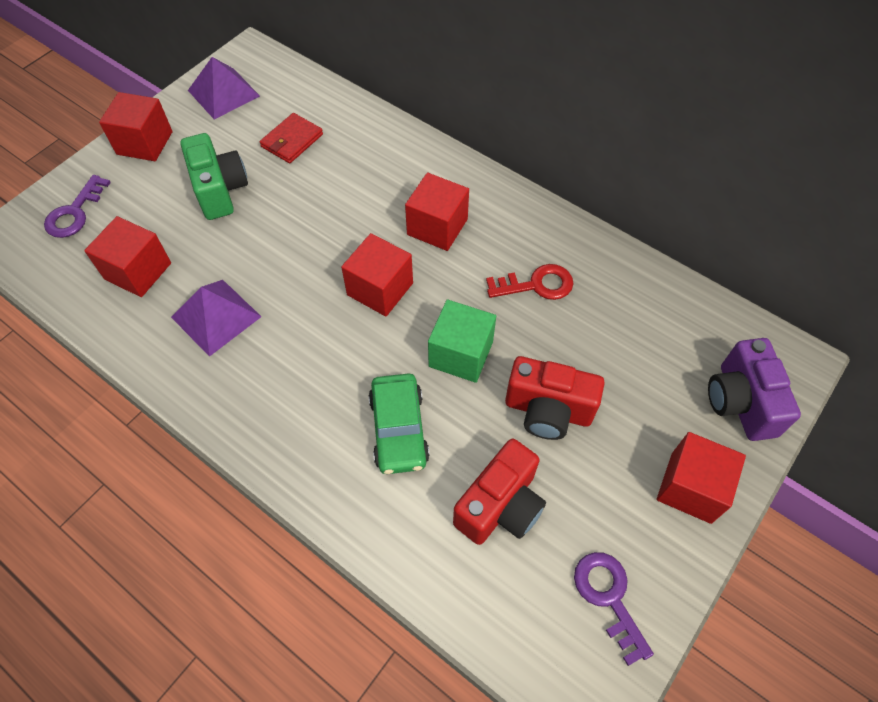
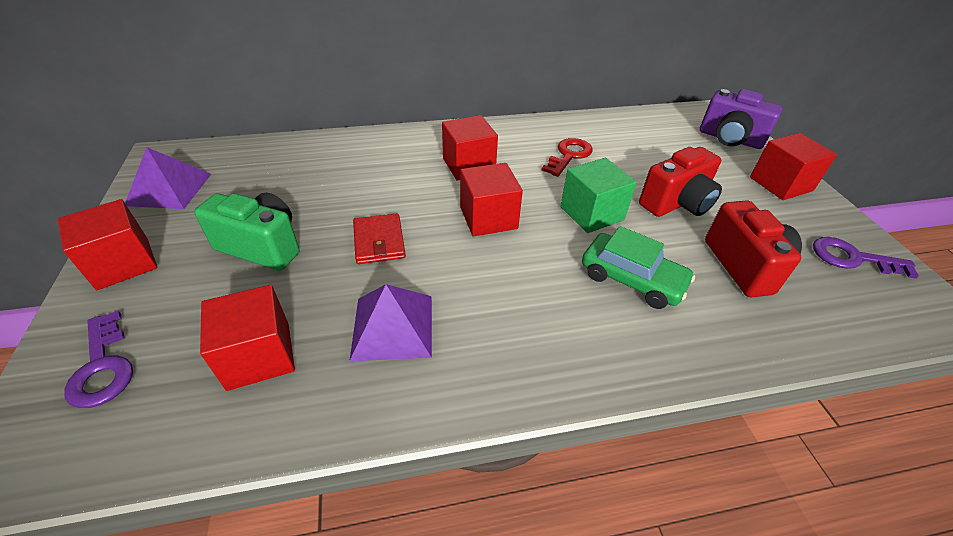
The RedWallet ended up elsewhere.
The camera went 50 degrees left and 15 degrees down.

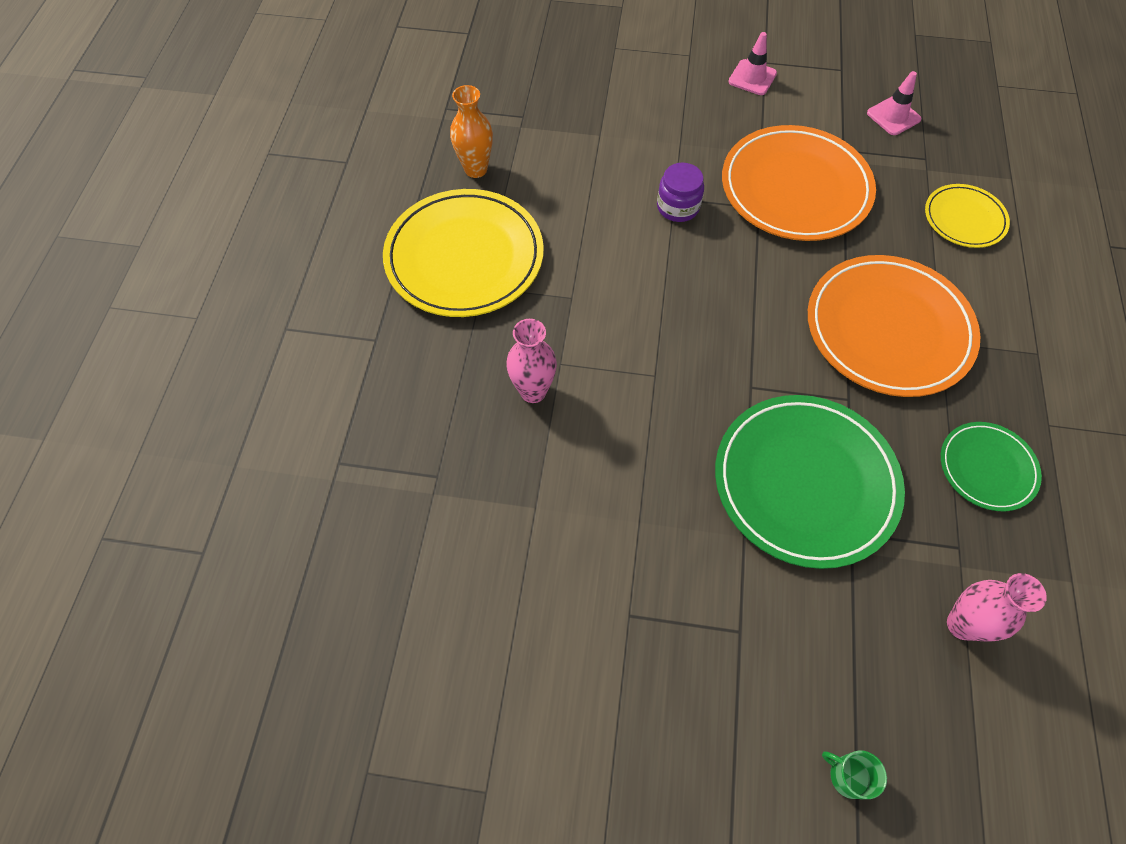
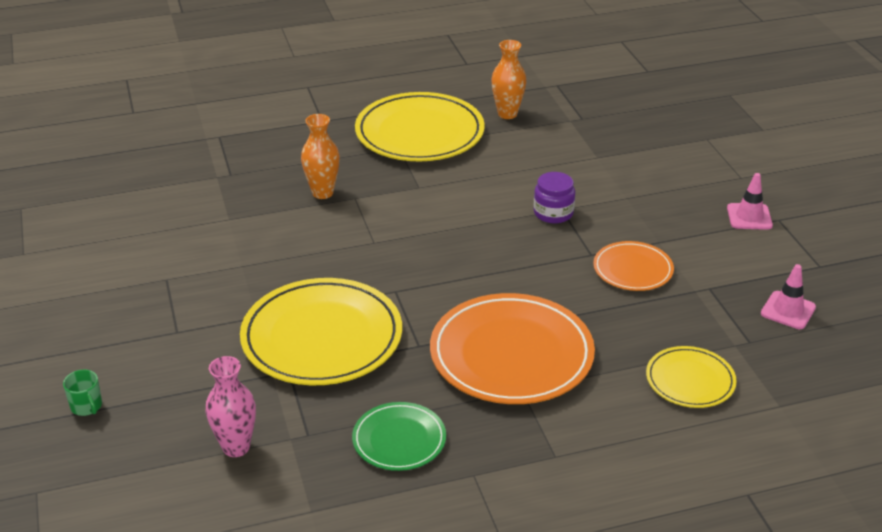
What was the PinkVase (1st from left) turned into the OrangeVase (1st from left).
What was the GreenPlate (1st from left) turned into the YellowPlate (1st from left).
The size of the OrangePlate (1st from left in the first image) changed by a factor of 0.53.
The GreenMug ended up facing another way, 135 degrees clockwise from before.
The camera went 65 degrees right and 25 degrees down.

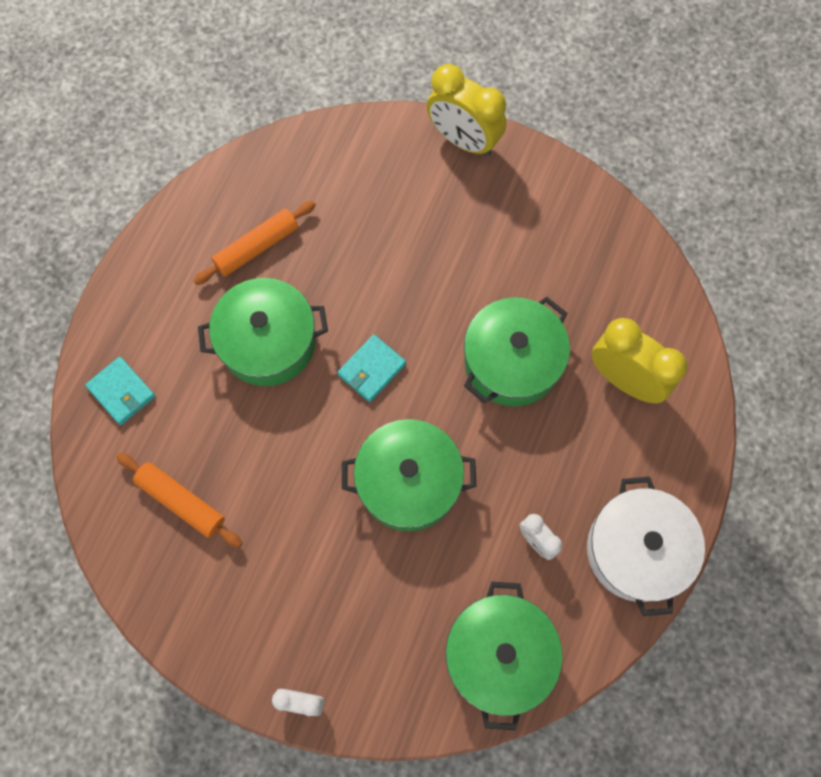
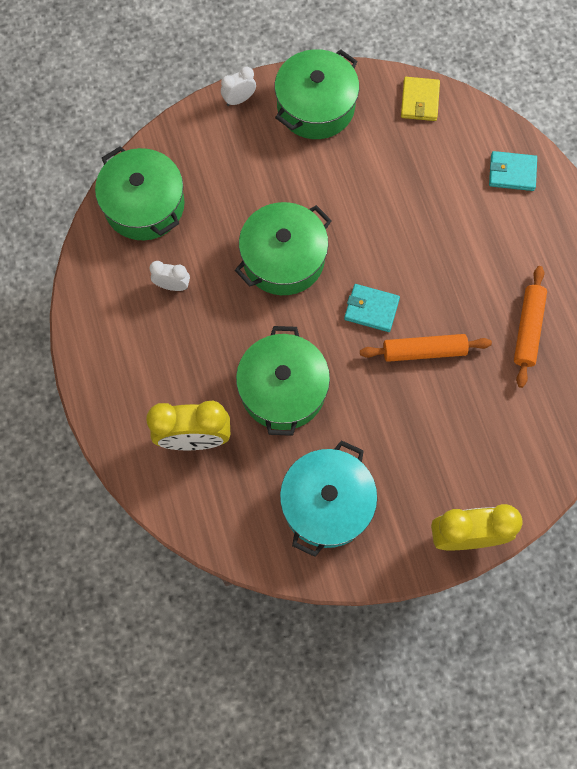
The OrangeRollingPin (1st from left) ended up elsewhere.
The GreenPot (1st from left in the first image) ended up elsewhere.
The TurquoiseWallet (2nd from left in the first image) ended up facing another way, 75 degrees counterclockwise from before.
The second view lost the WhitePot.
The second view gained the TurquoisePot.
The second view gained the YellowWallet.
The camera went 140 degrees right and 0 degrees up.

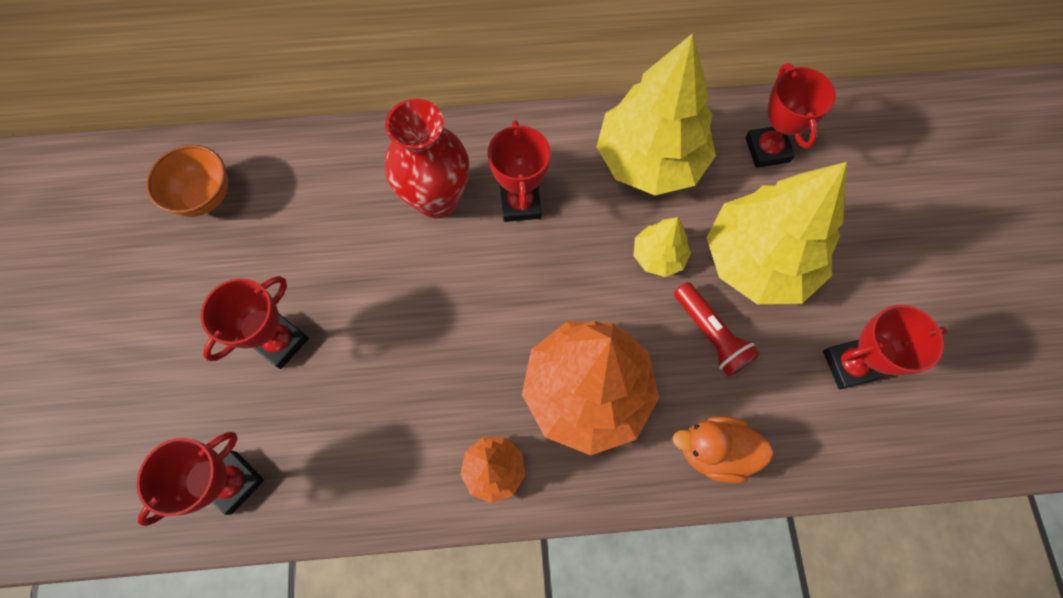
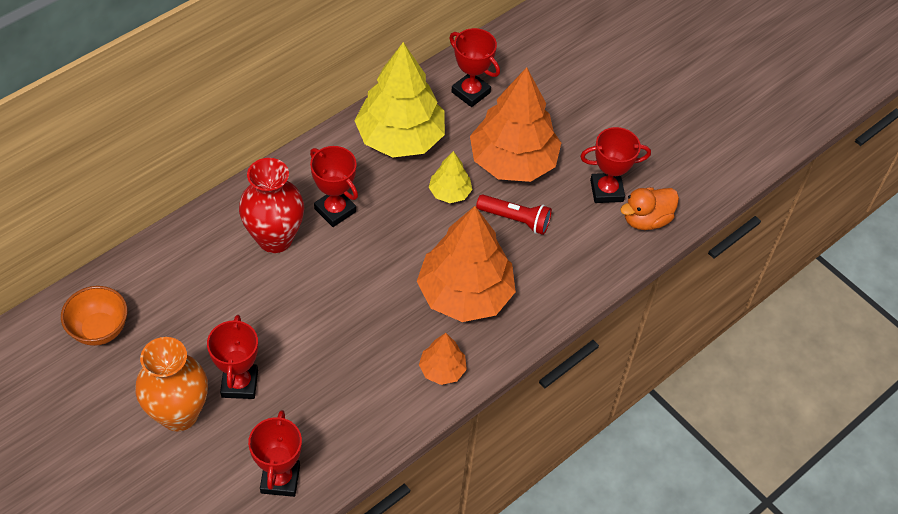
The OrangeDuck ended up elsewhere.
What was the YellowTree (3rd from left) turned into the OrangeTree (3rd from left).
The RedTrophy (5th from left) ended up facing another way, 45 degrees clockwise from before.
The second view gained the OrangeVase.
The camera went 40 degrees left and 15 degrees down.

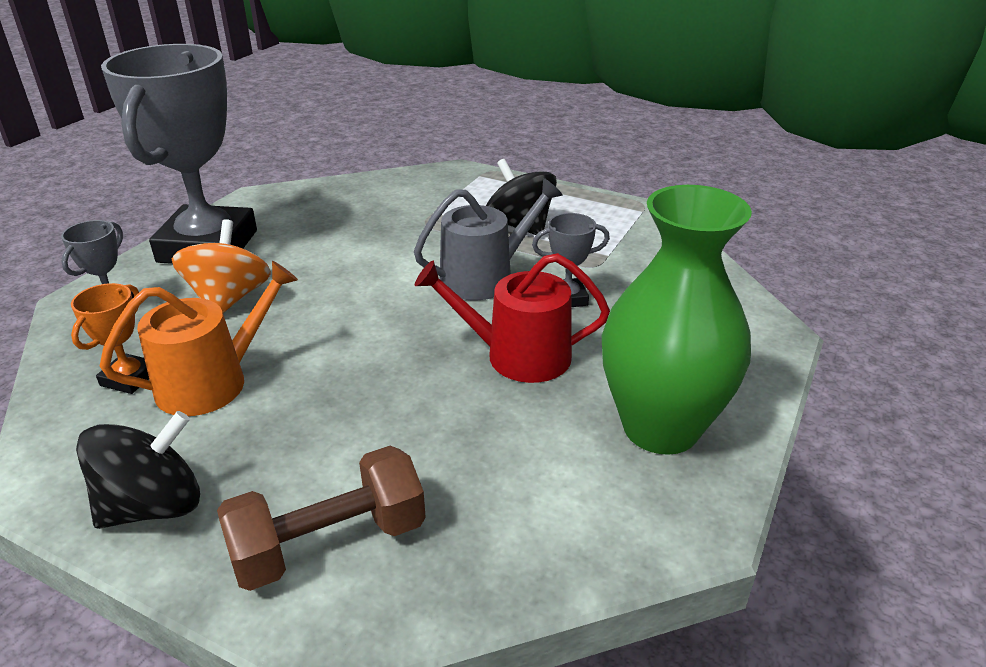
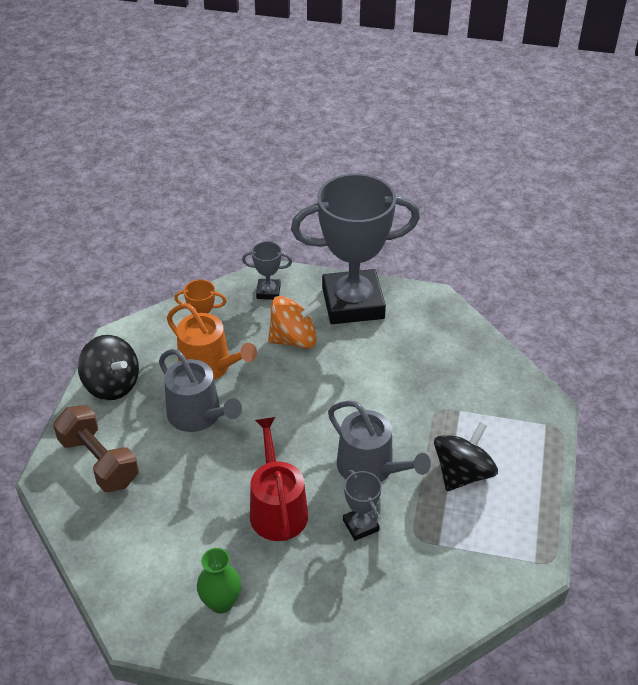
The size of the GreenVase changed by a factor of 0.47.
The second view gained the GreyWateringCan (1st from left).
The camera went 75 degrees right and 10 degrees up.

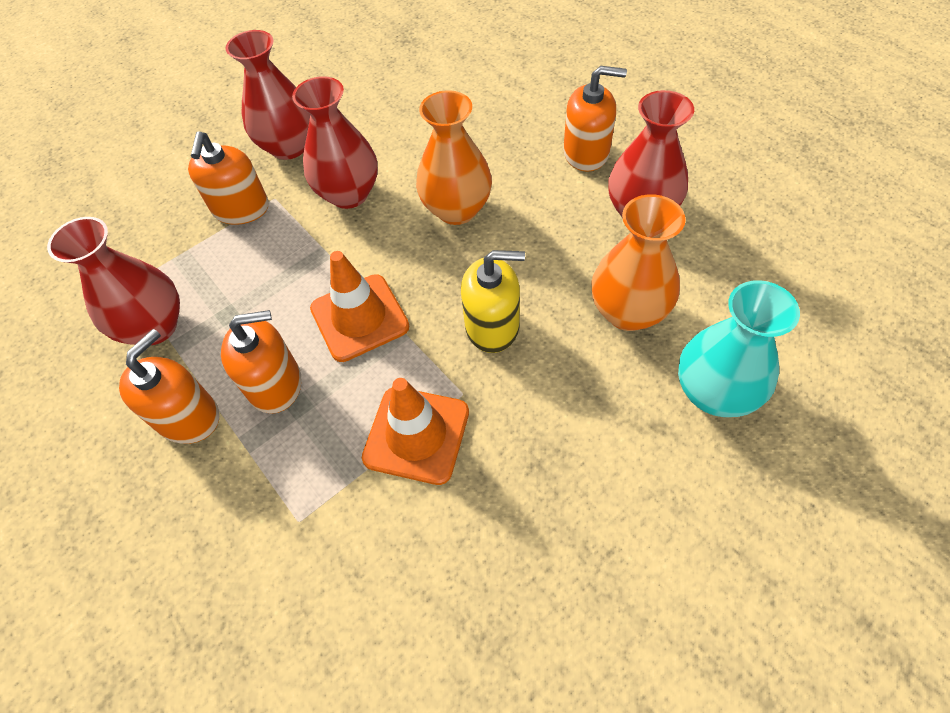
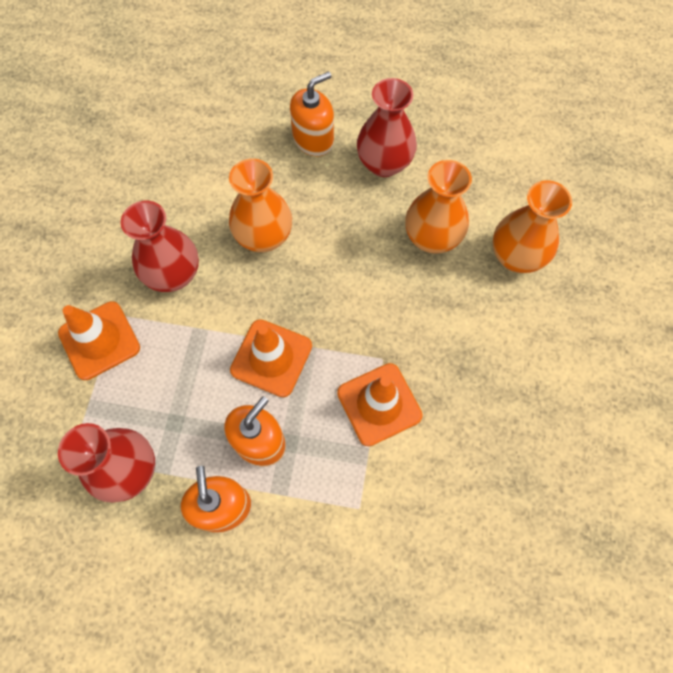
Where the OrangeSoapDispenser (2nd from left) stood, the OrangeTrafficCone (1st from left) came to stand.
The second view lost the RedVase (2nd from left).
The second view lost the YellowSoapDispenser.
What was the TurquoiseVase turned into the OrangeVase (3rd from left).
The camera went 45 degrees left and 10 degrees up.

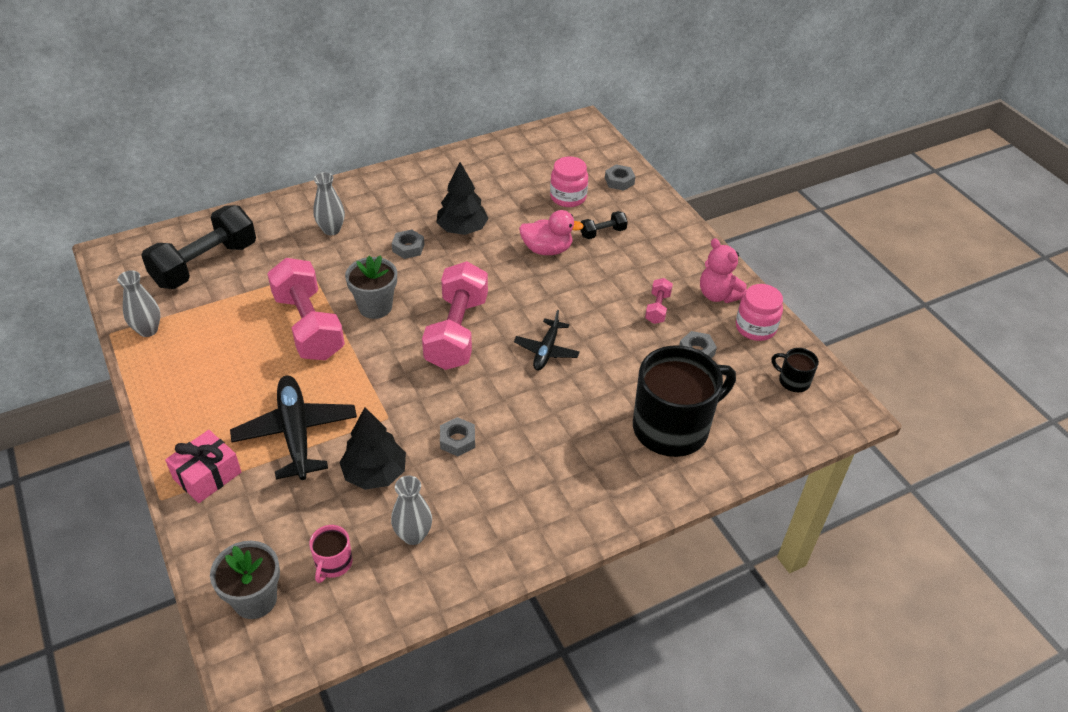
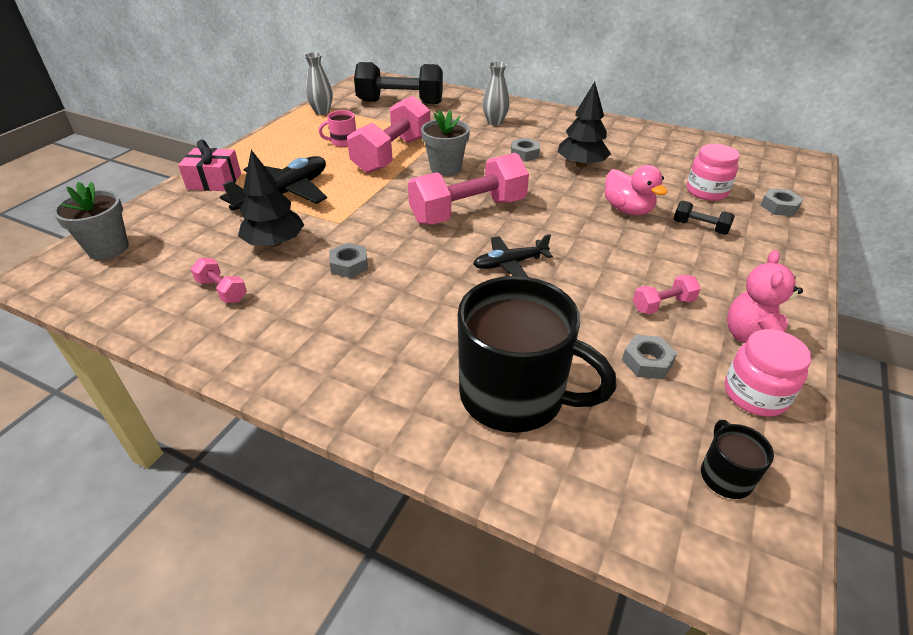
The PinkMug ended up elsewhere.
Where the GreyVase (3rd from left) stood, the PinkDumbbell (1st from left) came to stand.
The camera went 55 degrees right and 5 degrees down.

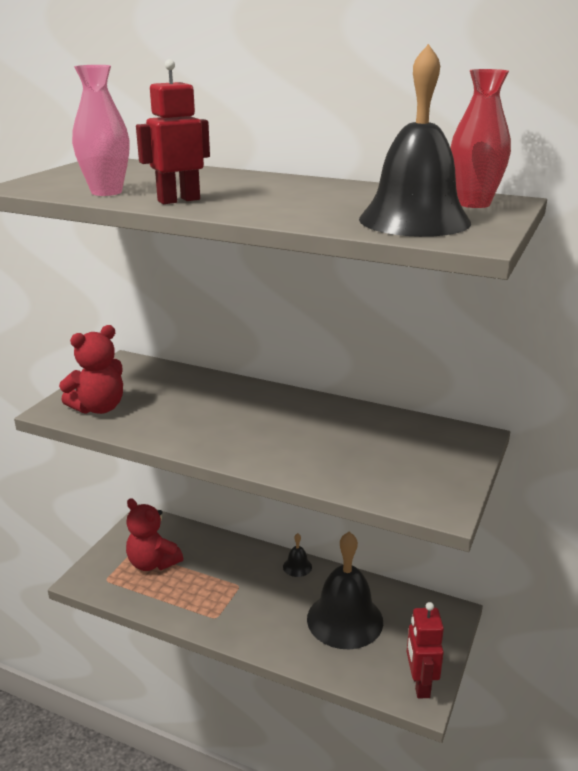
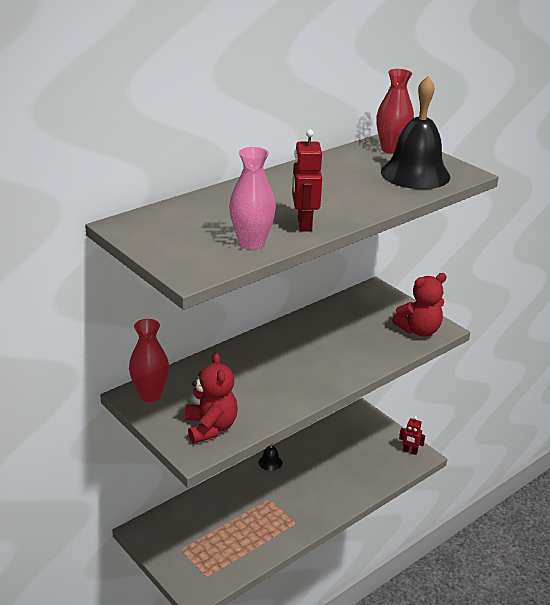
The RedTeddyBear (2nd from left) ended up elsewhere.
The second view lost the BlackBell (2nd from left).
The size of the RedRobot (2nd from left) changed by a factor of 0.63.
The second view gained the RedVase (1st from left).
The camera went 65 degrees left and 5 degrees up.

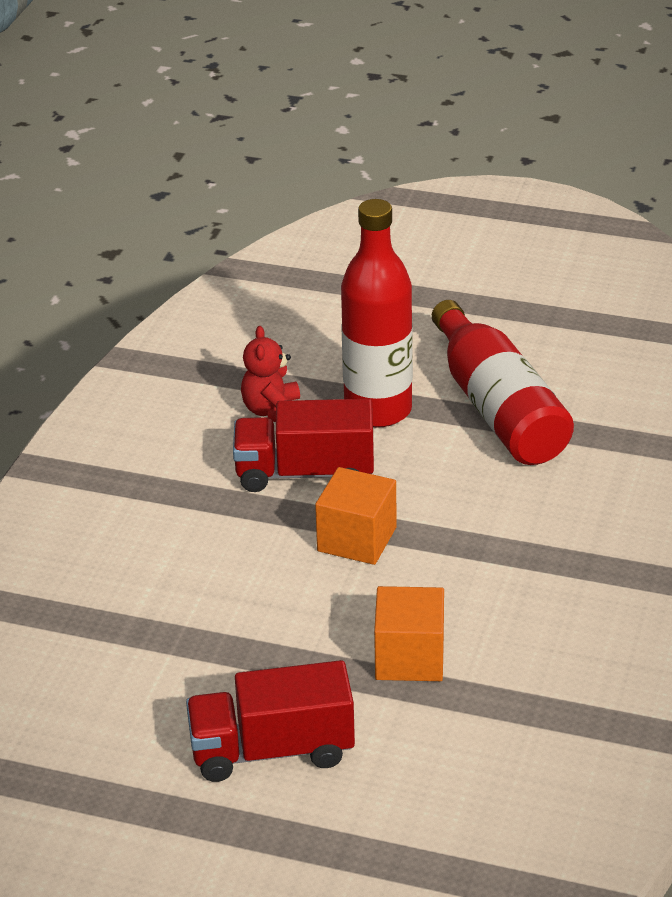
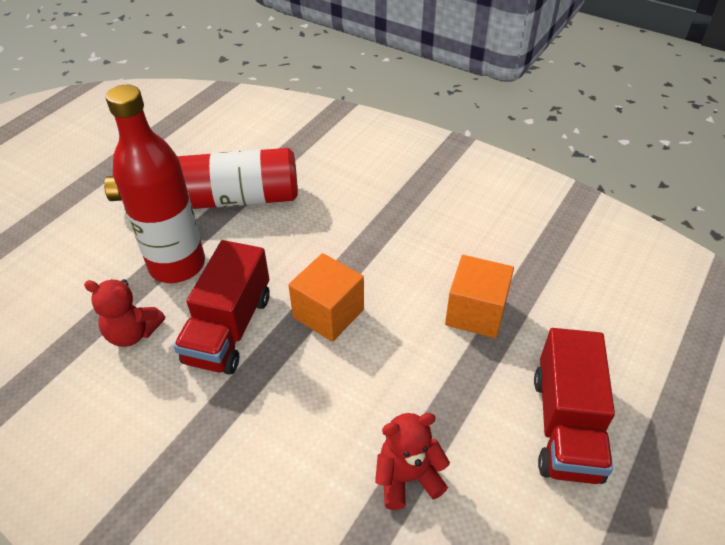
The second view gained the RedTeddyBear (2nd from left).
The camera went 75 degrees left and 10 degrees up.

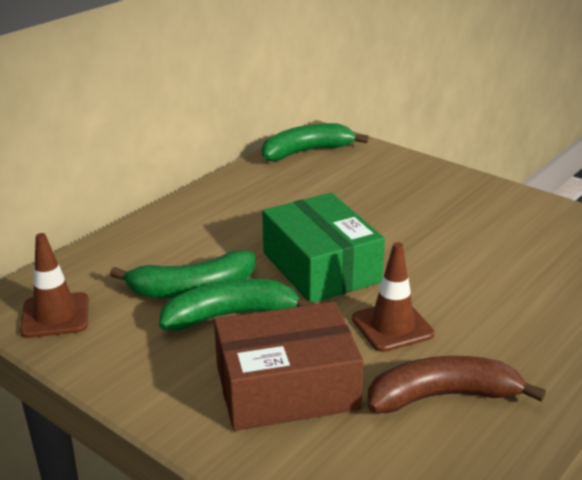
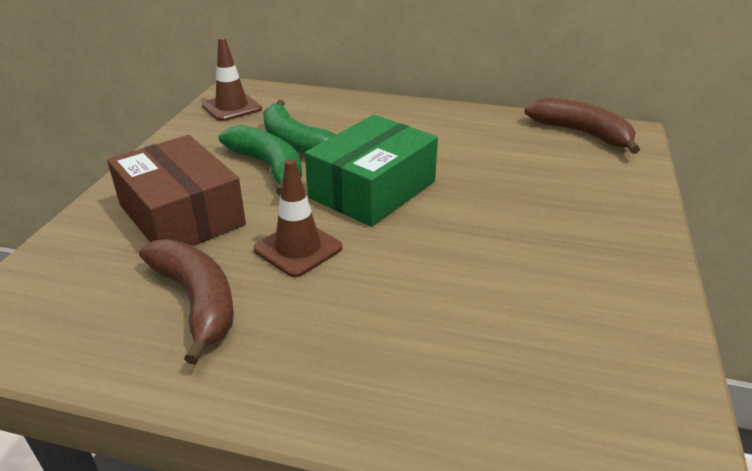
What was the GreenBanana (3rd from left) turned into the BrownBanana (2nd from left).
The camera went 65 degrees right and 5 degrees up.

